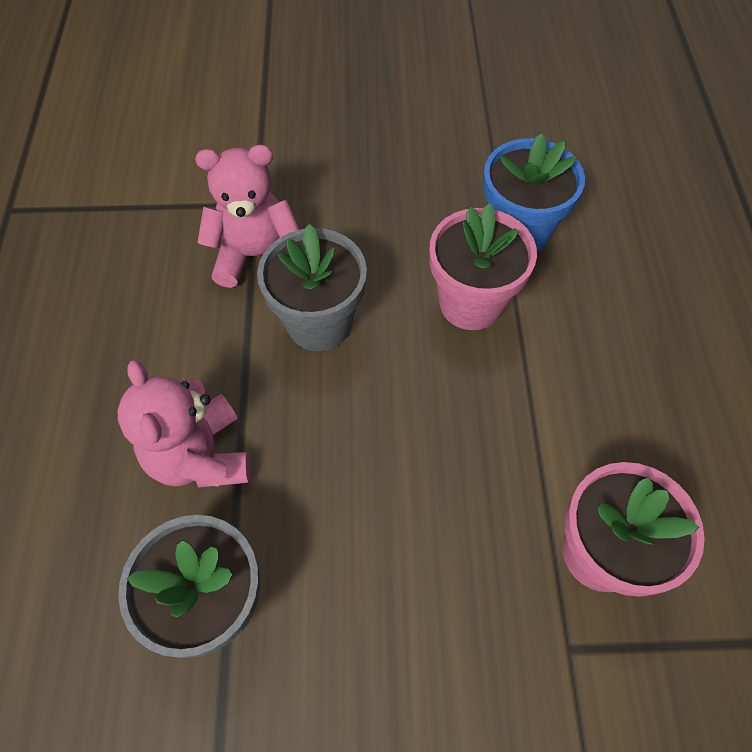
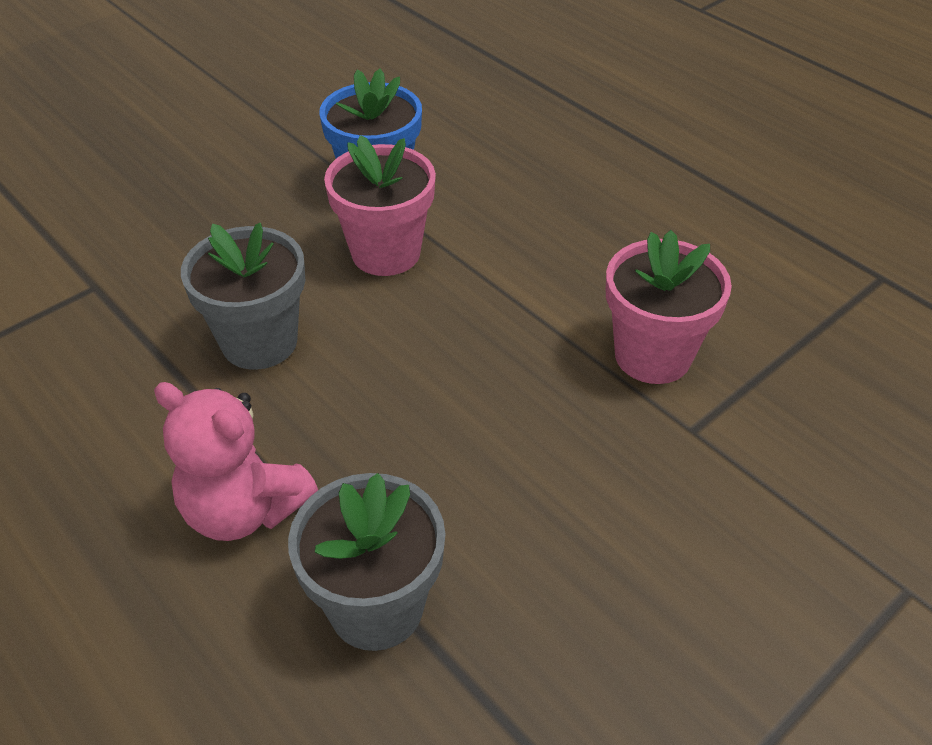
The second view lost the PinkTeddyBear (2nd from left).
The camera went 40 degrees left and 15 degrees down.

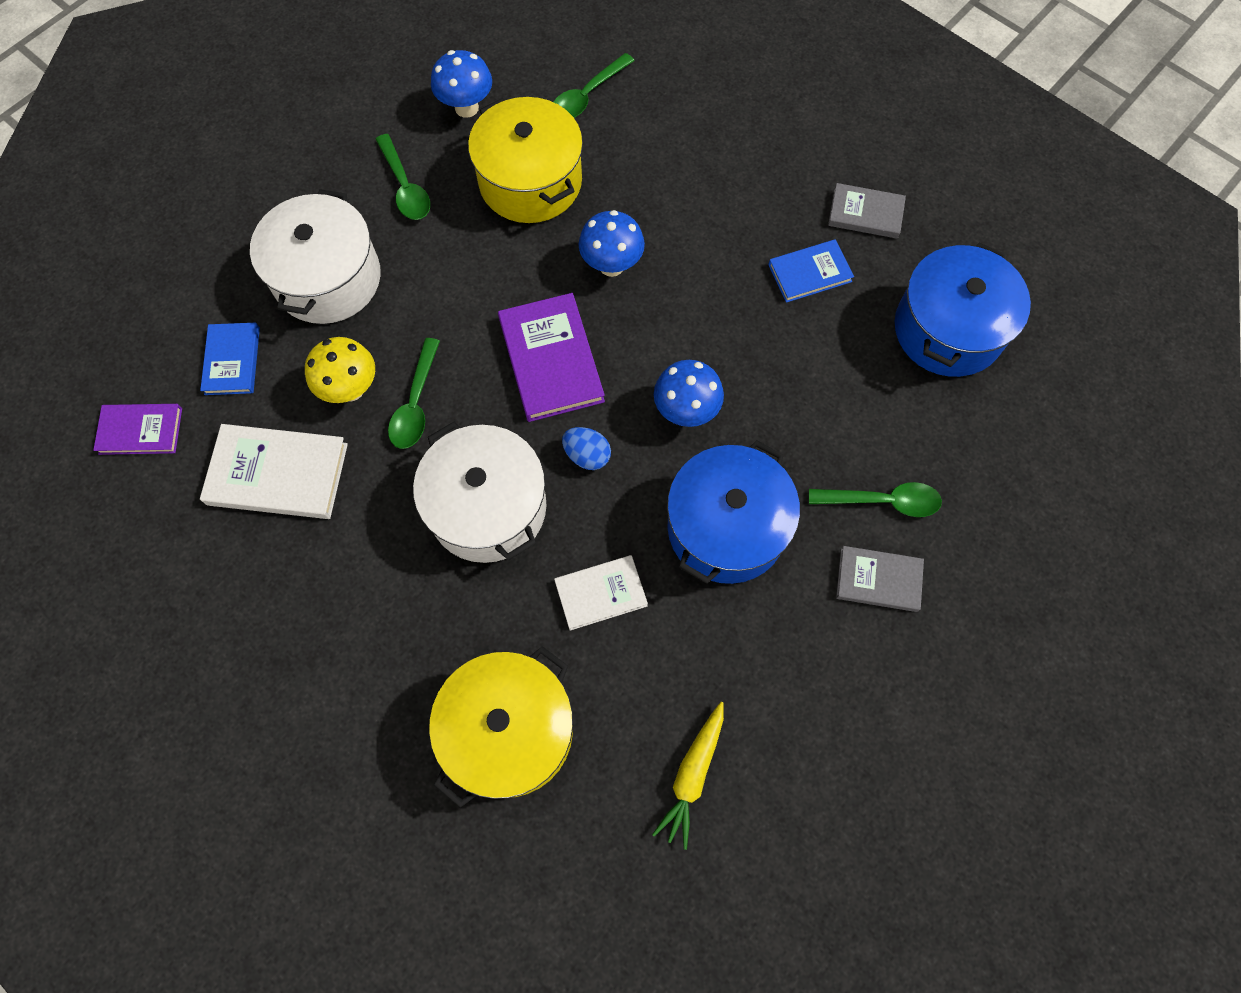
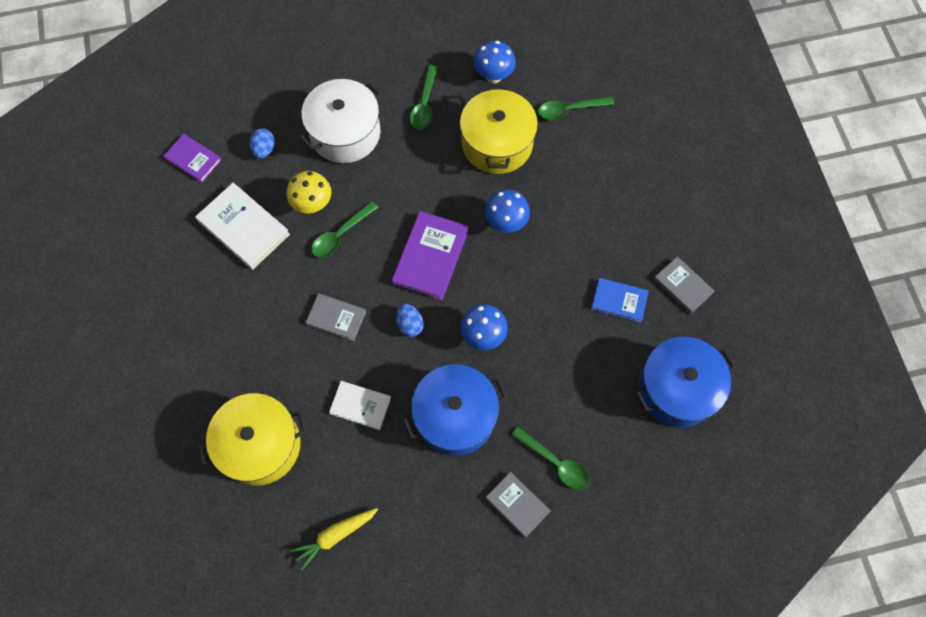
Where the BlueBook (1st from left) stood, the BlueEgg (1st from left) came to stand.
Where the WhitePot (2nd from left) stood, the GreyBook (1st from left) came to stand.
The camera went 35 degrees right and 0 degrees up.

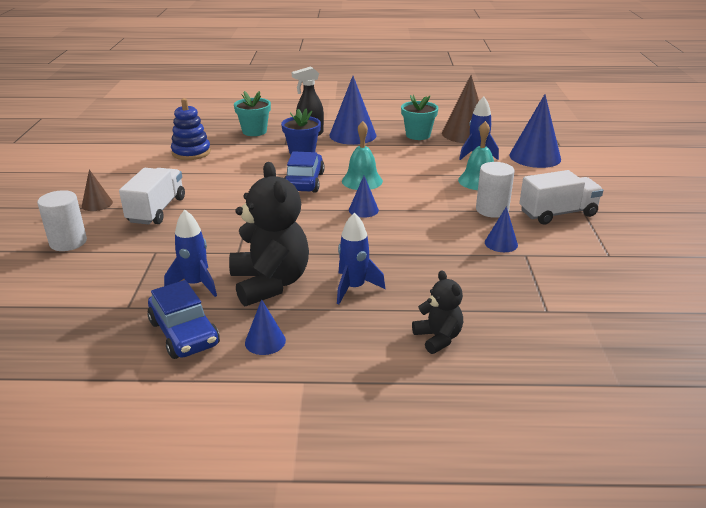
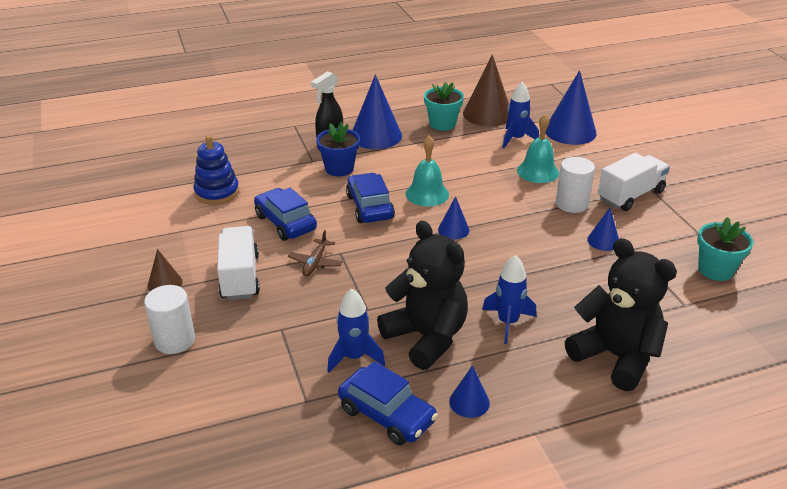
The TurquoiseFlowerPot (1st from left in the first image) ended up elsewhere.
The size of the BlackTeddyBear (2nd from left) changed by a factor of 1.91.
The second view gained the BlueCar (1st from left).
The second view gained the BrownPlane.
The camera went 20 degrees left and 5 degrees up.

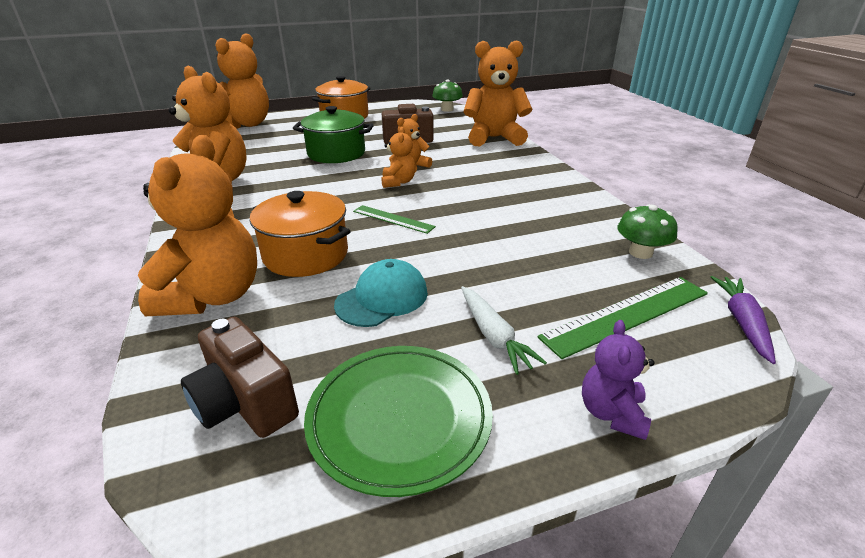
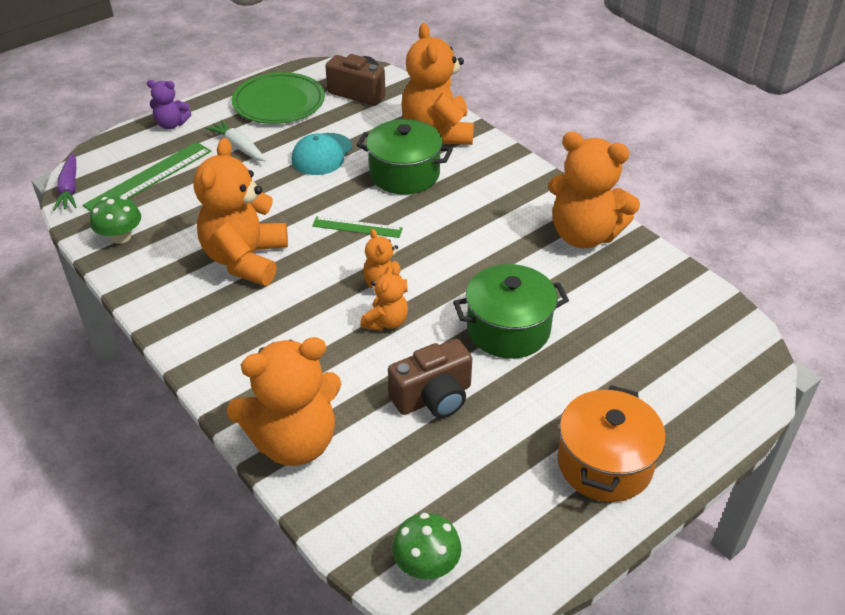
The OrangeTeddyBear (3rd from left in the first image) ended up elsewhere.
What was the OrangePot (1st from left) turned into the GreenPot (1st from left).
The PurpleTeddyBear ended up facing another way, 105 degrees clockwise from before.
The camera went 160 degrees right and 10 degrees up.

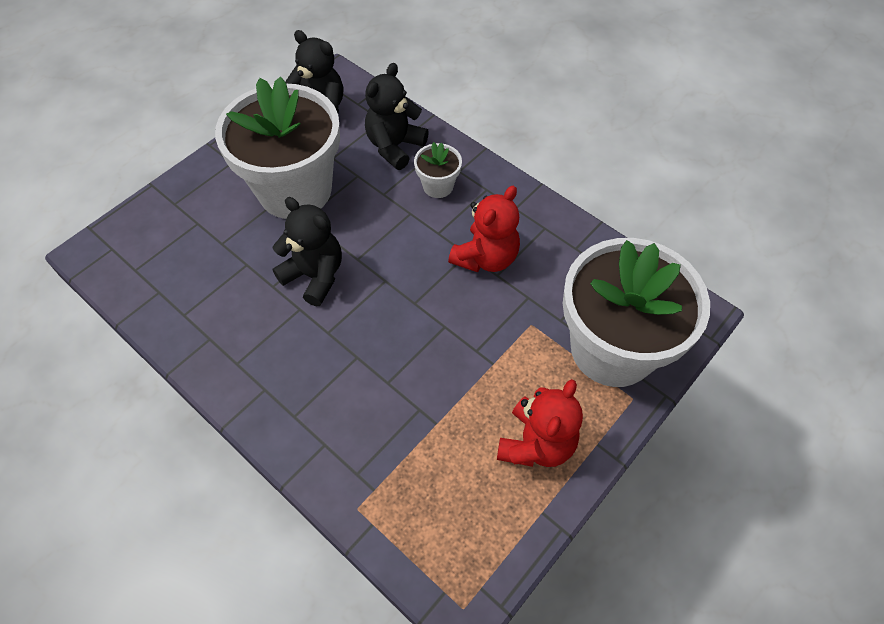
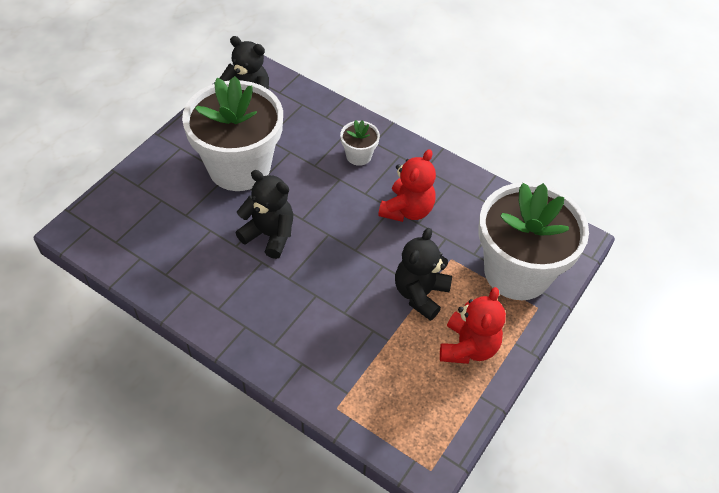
The BlackTeddyBear (3rd from left) ended up elsewhere.
The camera went 10 degrees left and 5 degrees down.

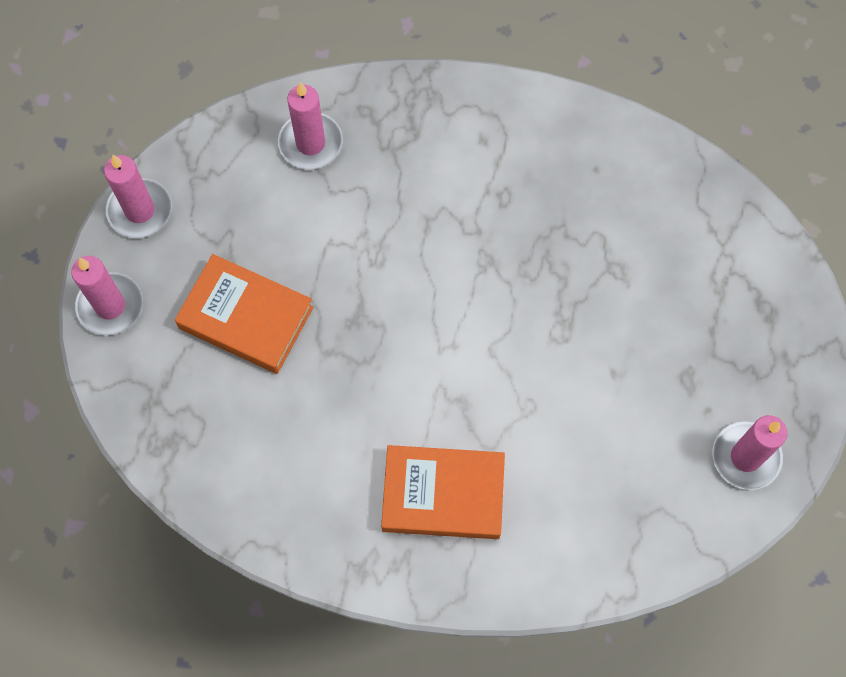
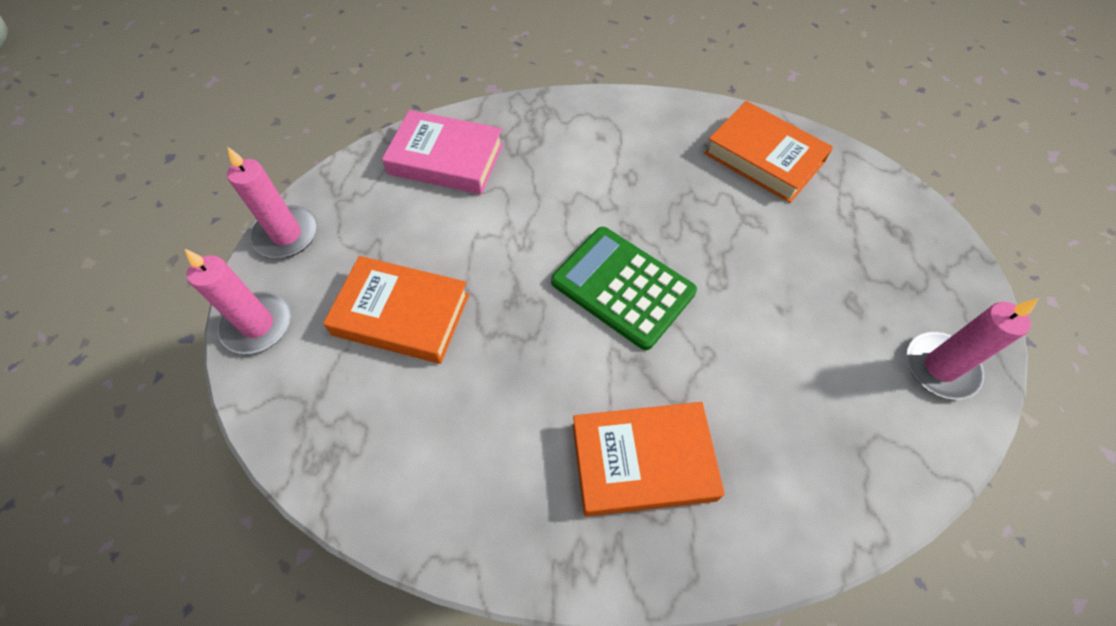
Where the PinkCandle (3rd from left) stood, the PinkBook came to stand.
The second view gained the GreenCalculator.
The second view gained the OrangeBook (3rd from left).
The camera went 10 degrees left and 10 degrees down.

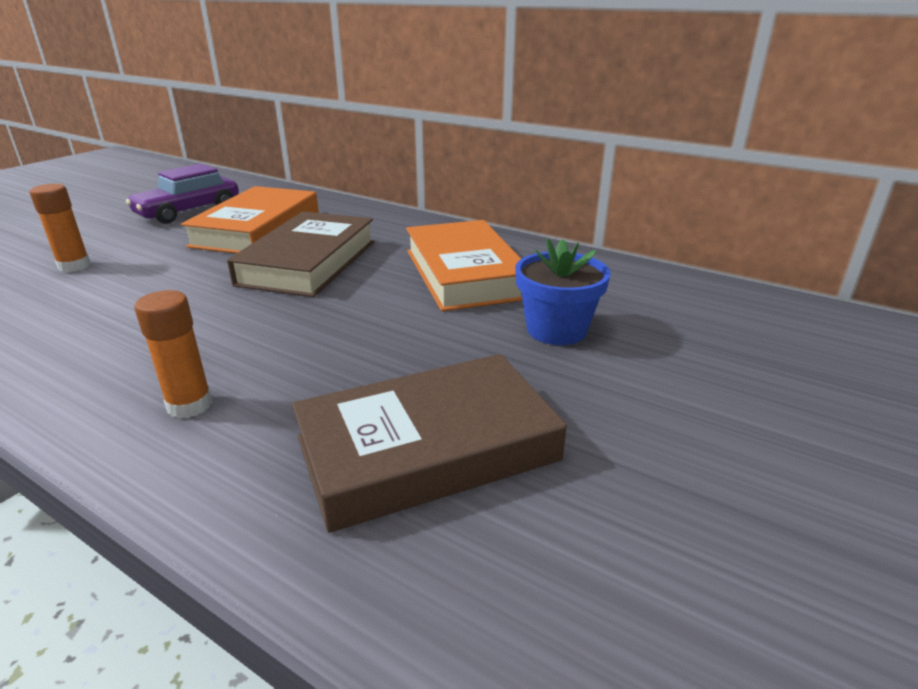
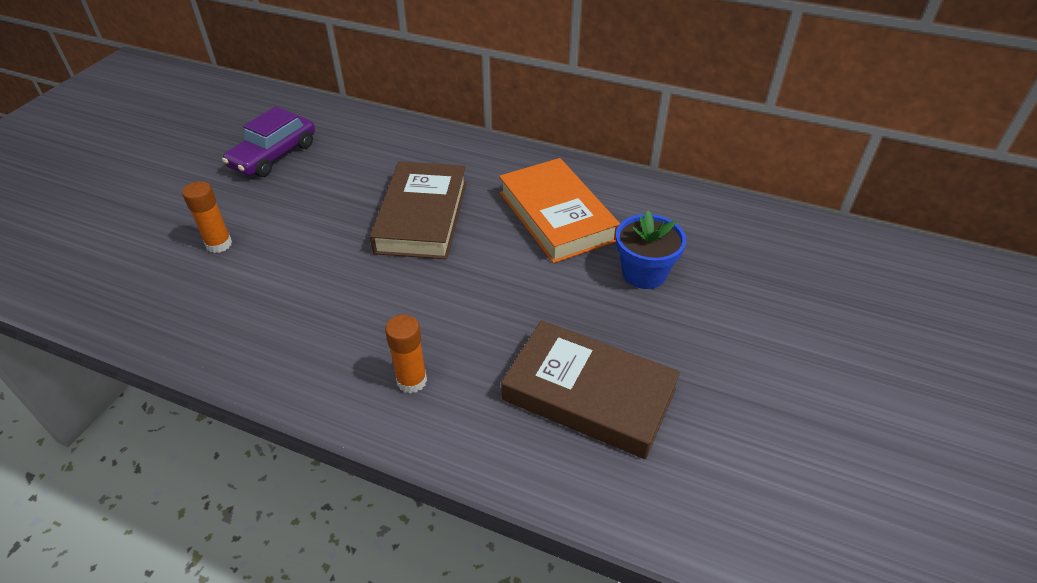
The second view lost the OrangeBook (1st from left).
The BrownBook (2nd from left) ended up facing another way, 60 degrees clockwise from before.
The camera went 10 degrees left and 15 degrees up.

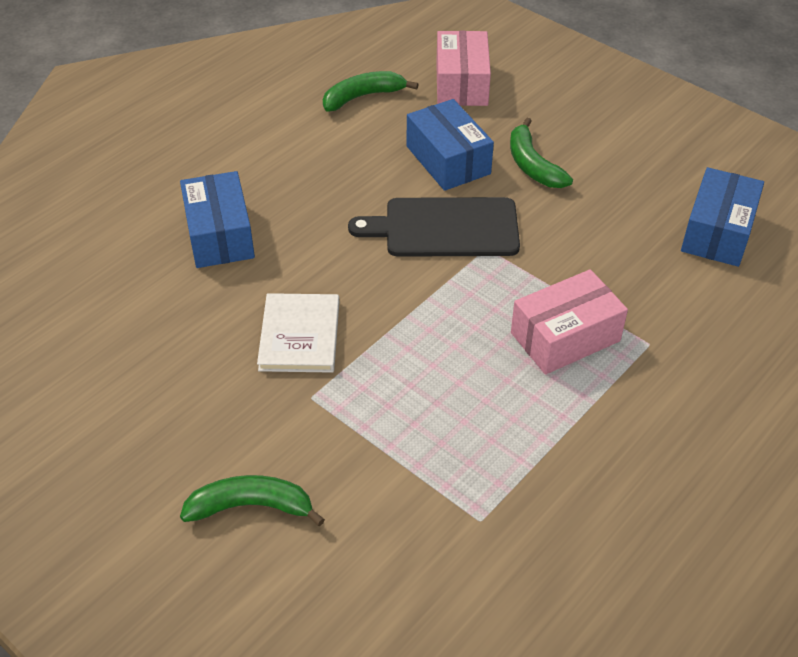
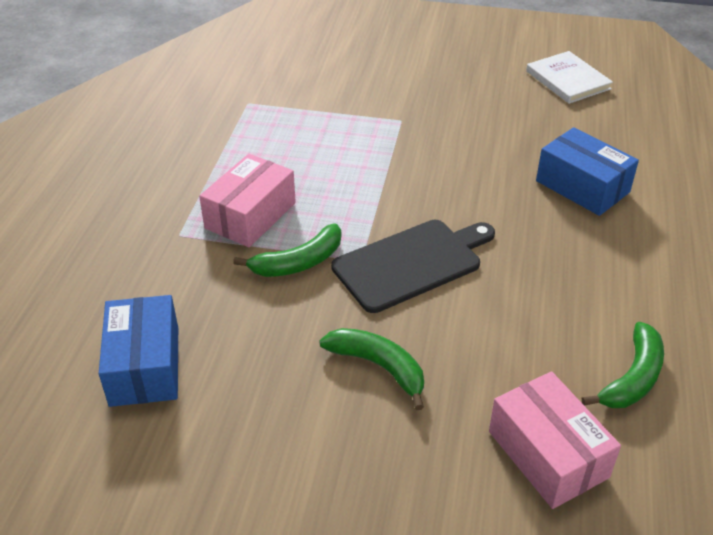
The GreenBanana (1st from left) ended up elsewhere.
The WhiteBook ended up elsewhere.
The second view lost the BlueBox (2nd from left).
The camera went 150 degrees right and 5 degrees down.

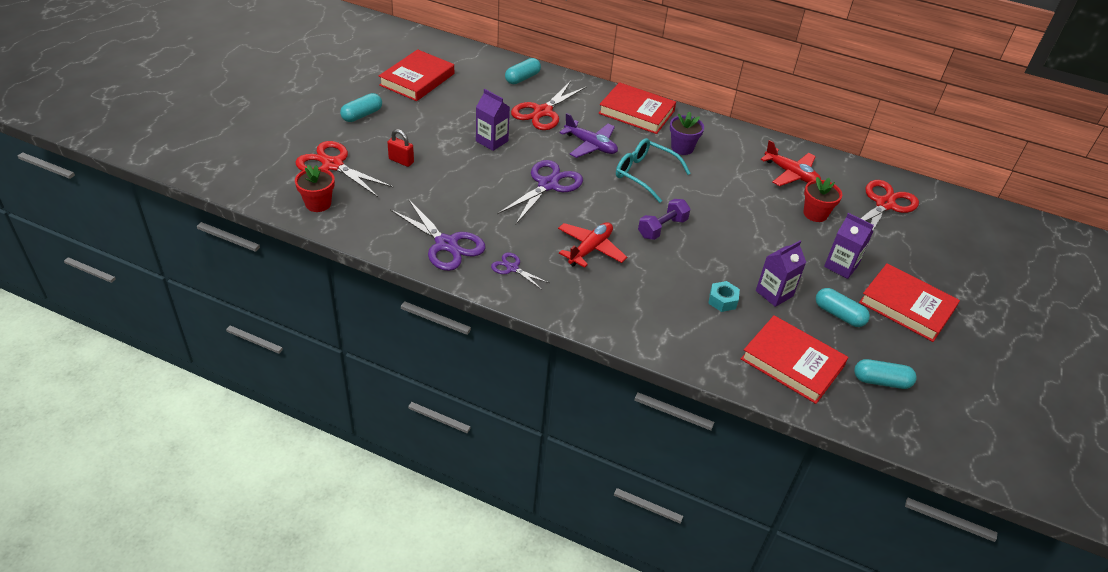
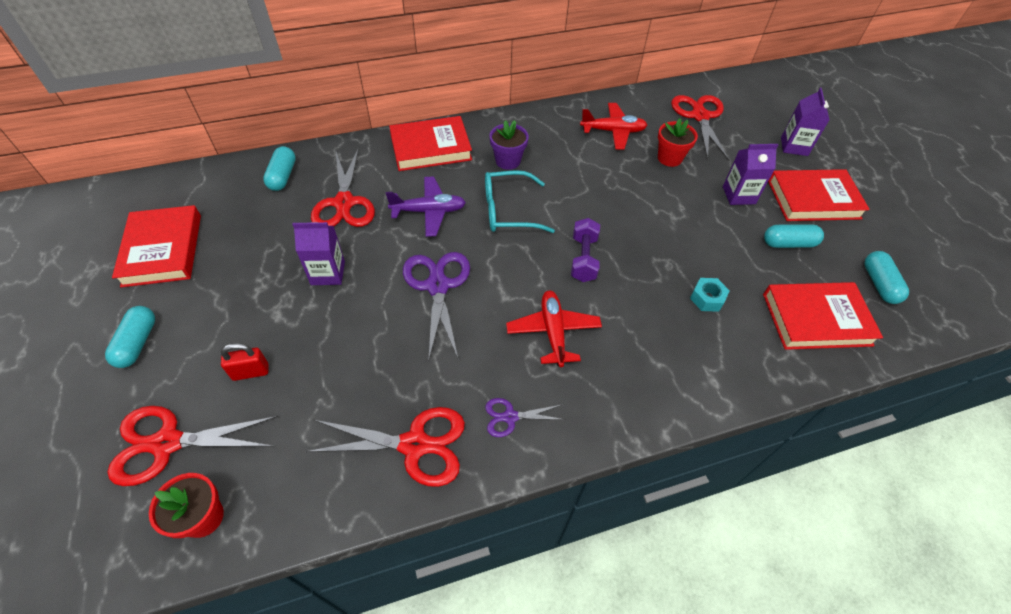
What was the PurpleScissors (1st from left) turned into the RedScissors (3rd from left).
The PurpleCarton (2nd from left in the first image) ended up elsewhere.
The TurquoiseCapsule (4th from left) ended up facing another way, 60 degrees counterclockwise from before.
The camera went 40 degrees left and 10 degrees up.

